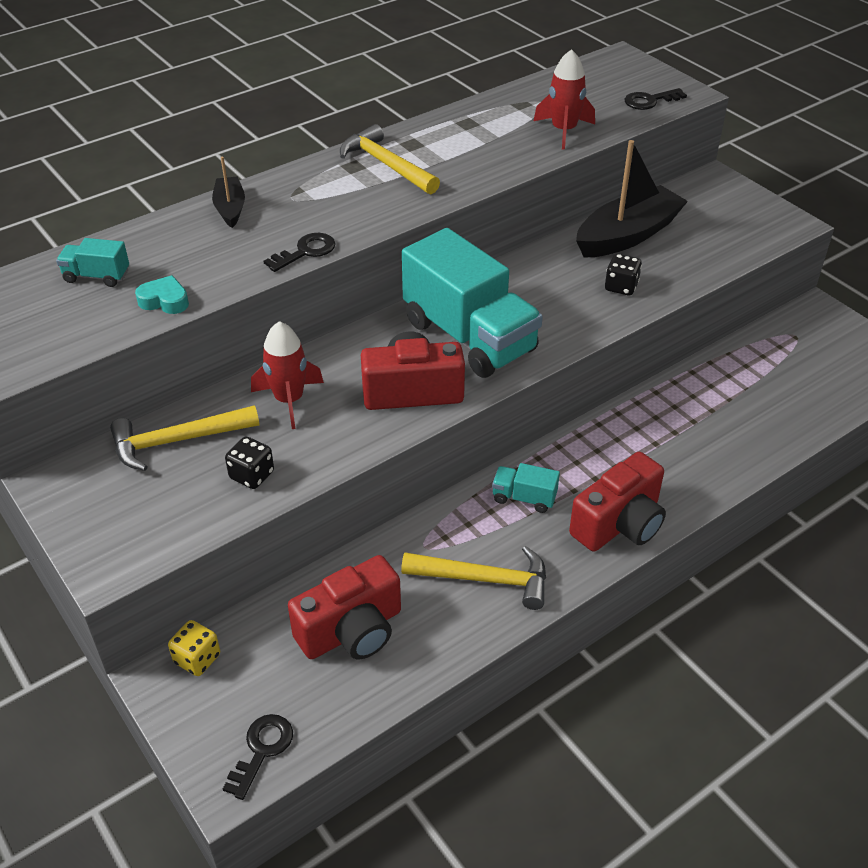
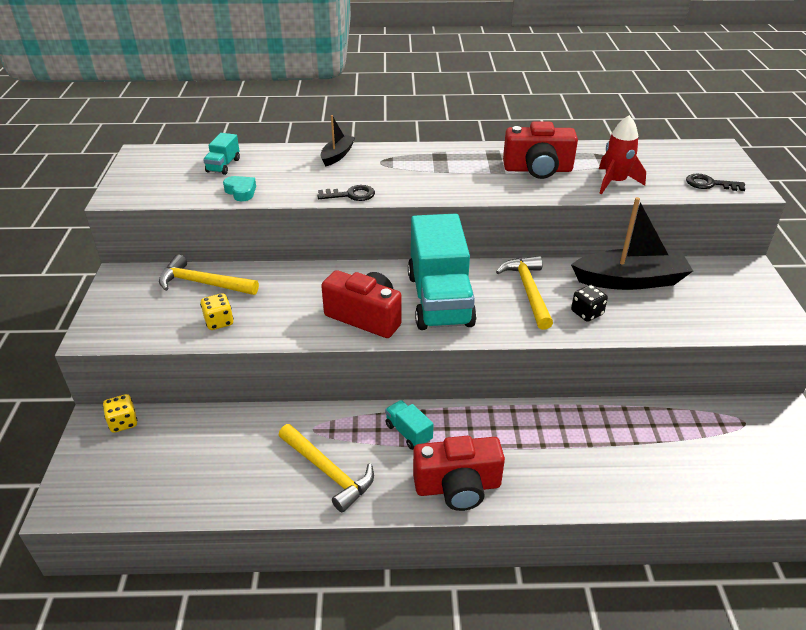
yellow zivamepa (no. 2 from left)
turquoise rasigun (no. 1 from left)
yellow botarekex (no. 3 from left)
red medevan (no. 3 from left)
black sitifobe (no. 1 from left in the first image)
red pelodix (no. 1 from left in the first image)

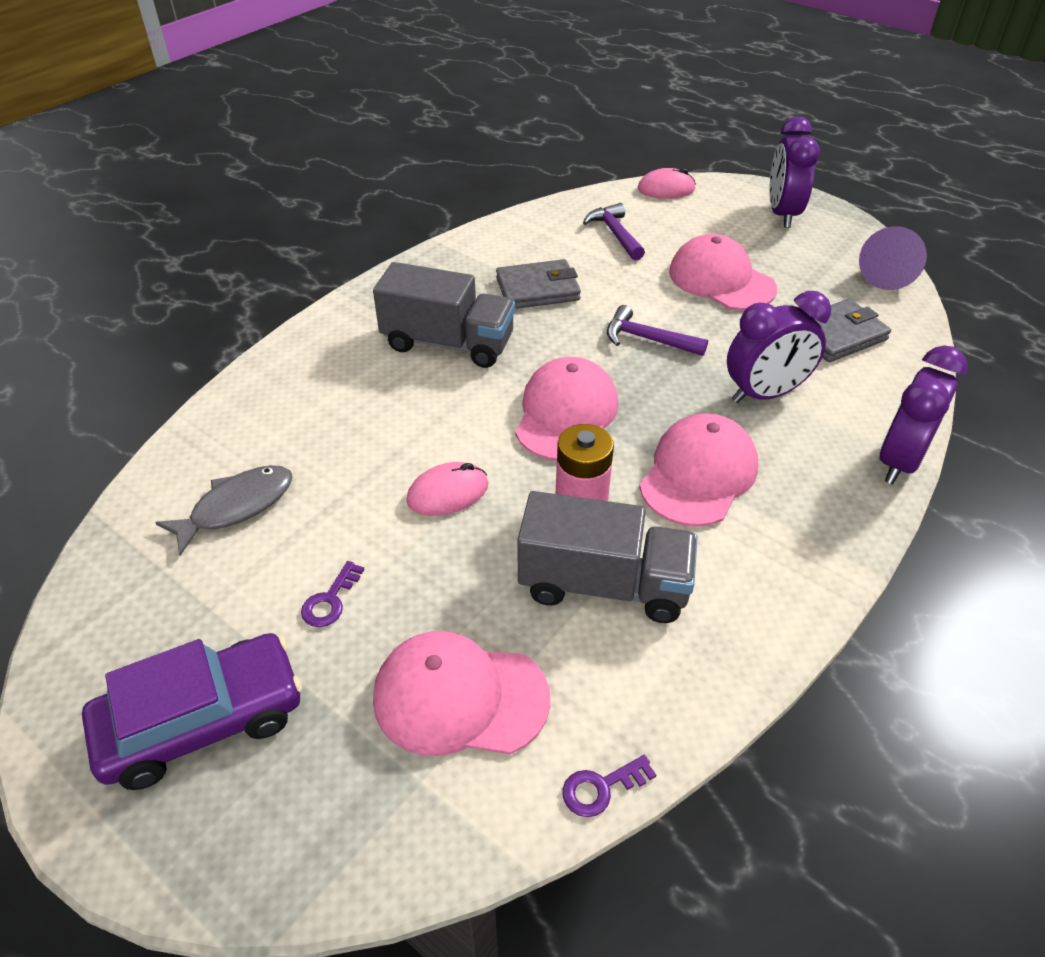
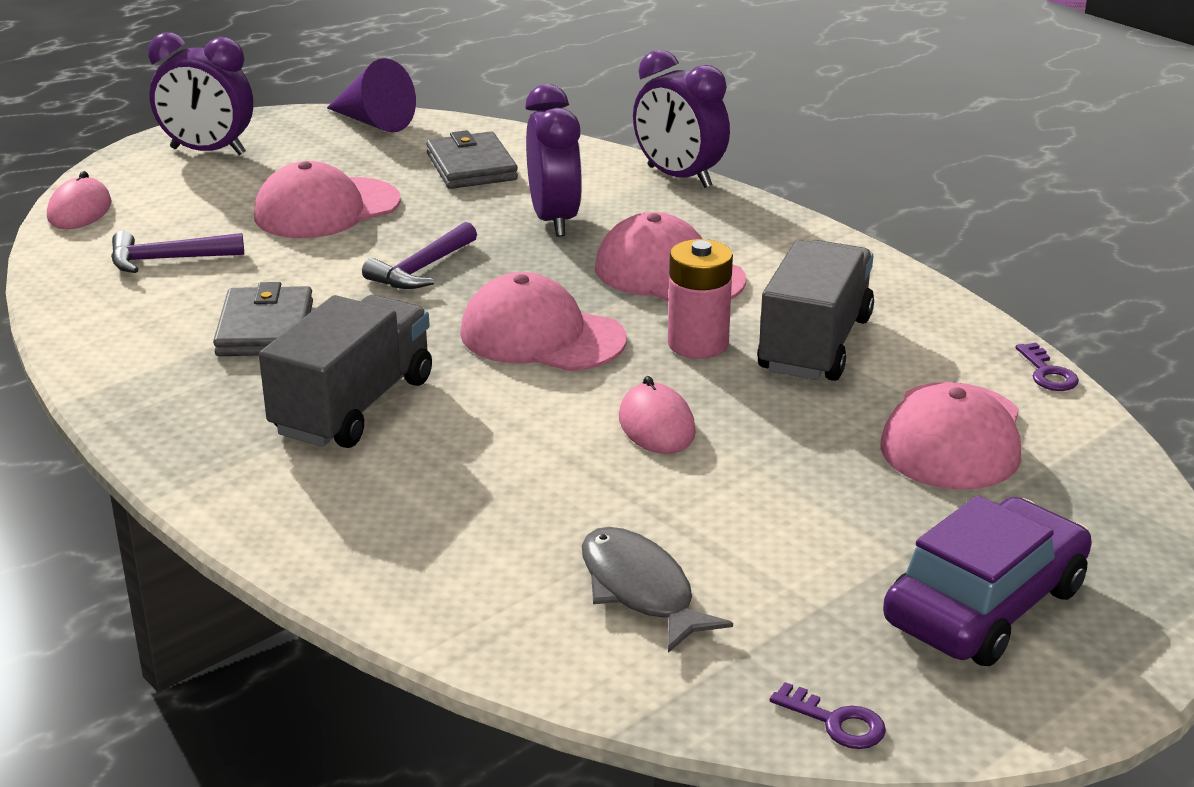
purple sitifobe (no. 1 from left)
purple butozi

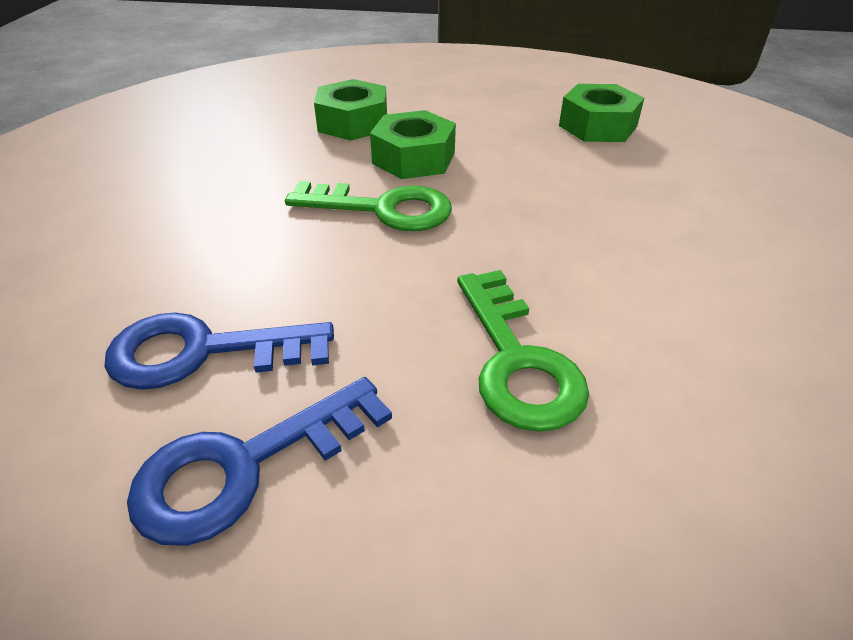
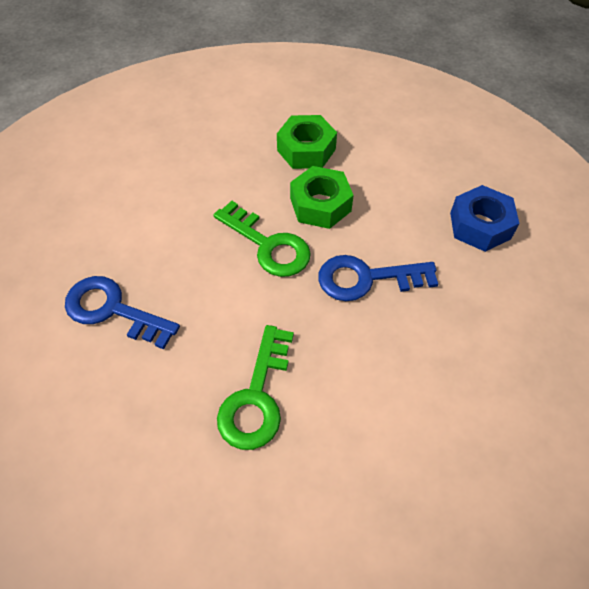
blue sitifobe (no. 2 from left)
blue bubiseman

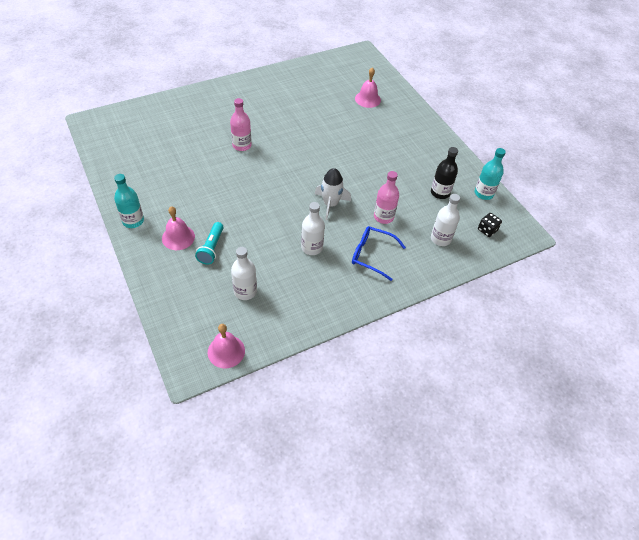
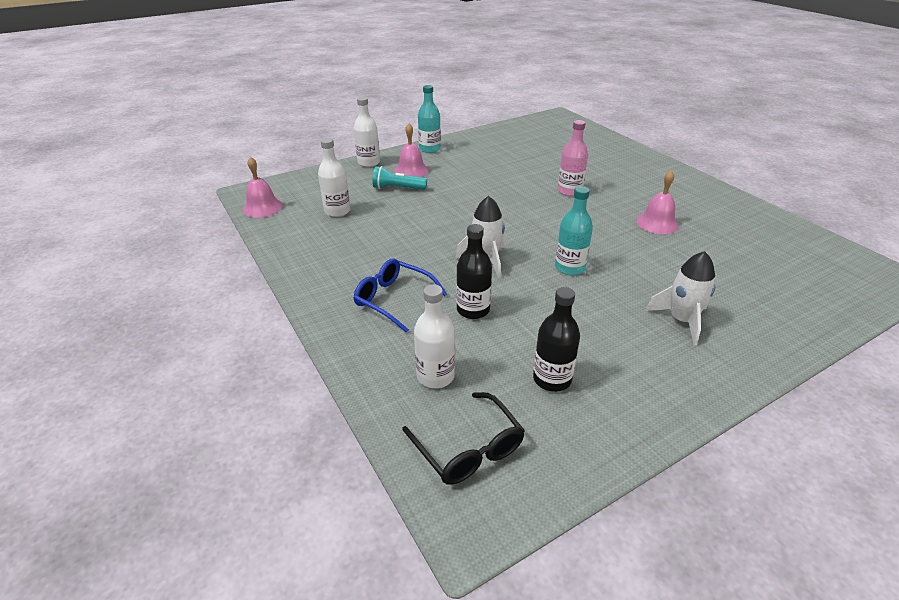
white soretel (no. 2 from left)
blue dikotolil
black dikotolil
black soretel (no. 1 from left)
turquoise soretel (no. 2 from left)
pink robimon (no. 3 from left)
white pelodix (no. 2 from left)

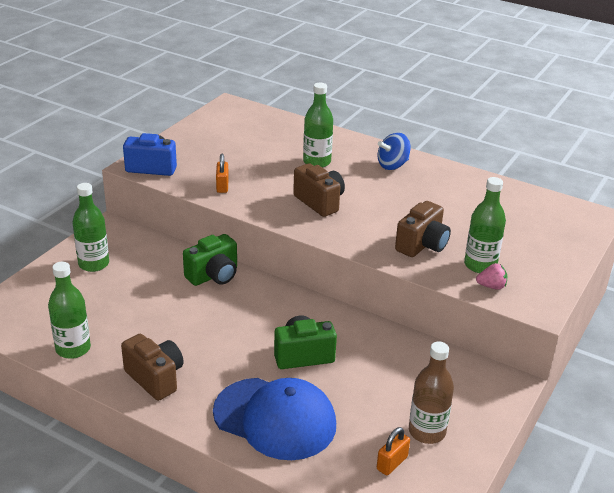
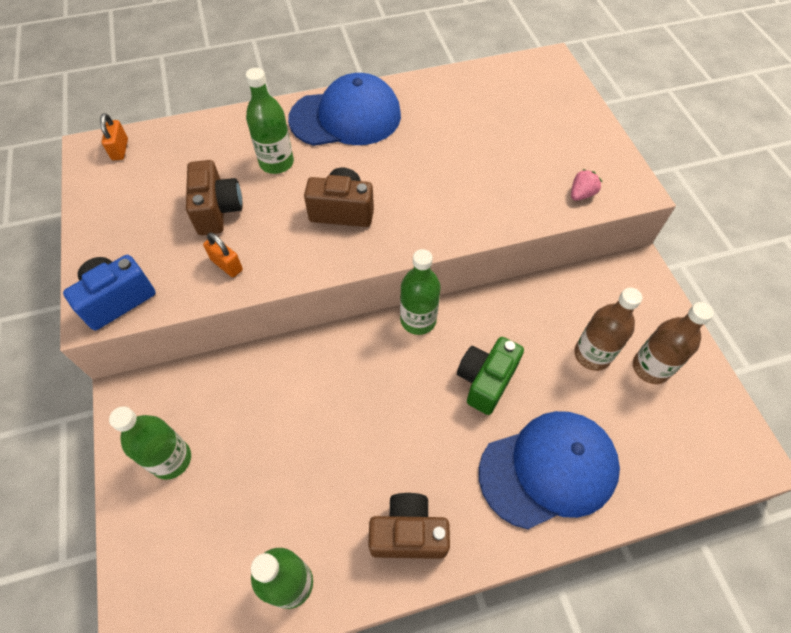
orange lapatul (no. 1 from left)
brown medevan (no. 1 from left)
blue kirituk (no. 1 from left)
green soretel (no. 4 from left)
brown soretel (no. 1 from left)
green medevan (no. 1 from left in the first image)

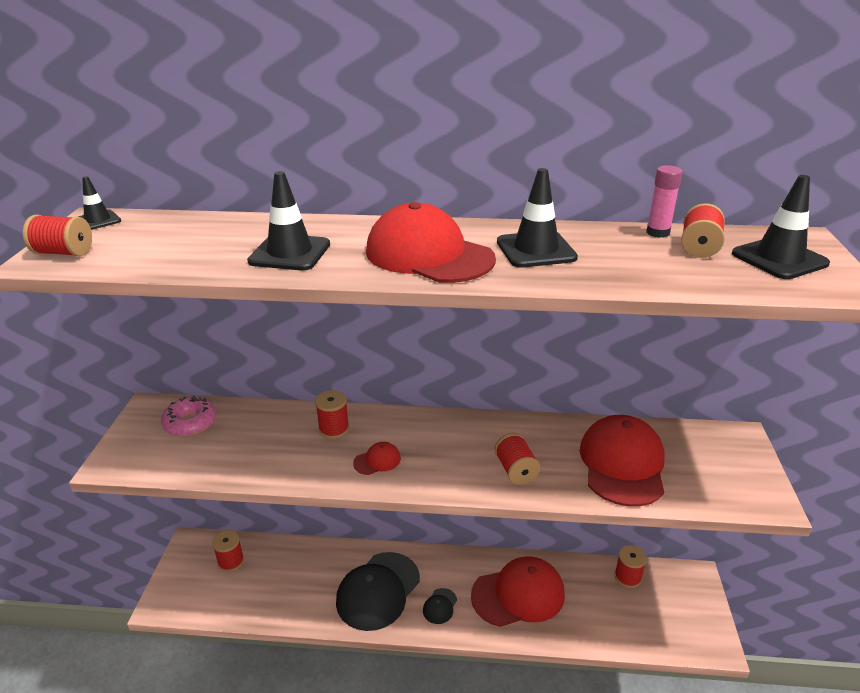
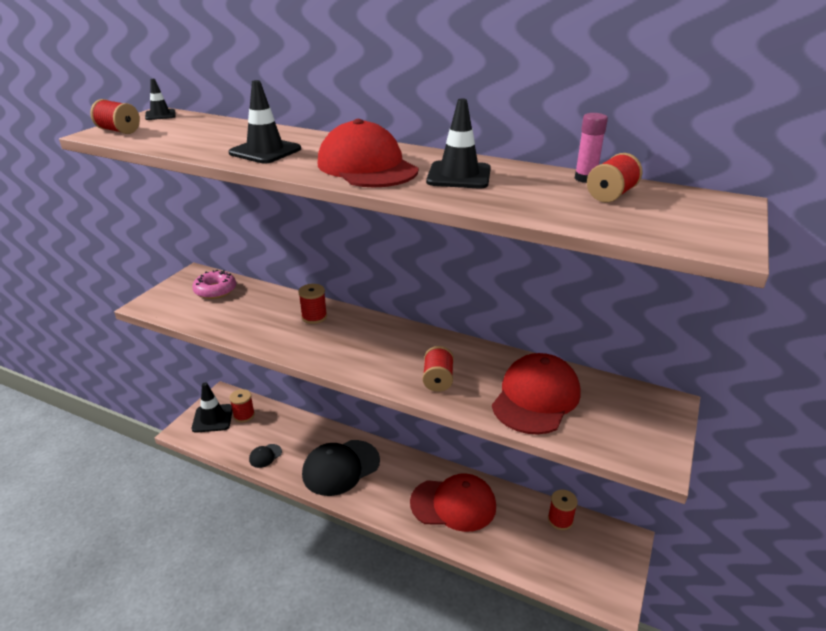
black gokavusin (no. 2 from left)
black kirituk (no. 1 from left)
red kirituk (no. 1 from left in the first image)

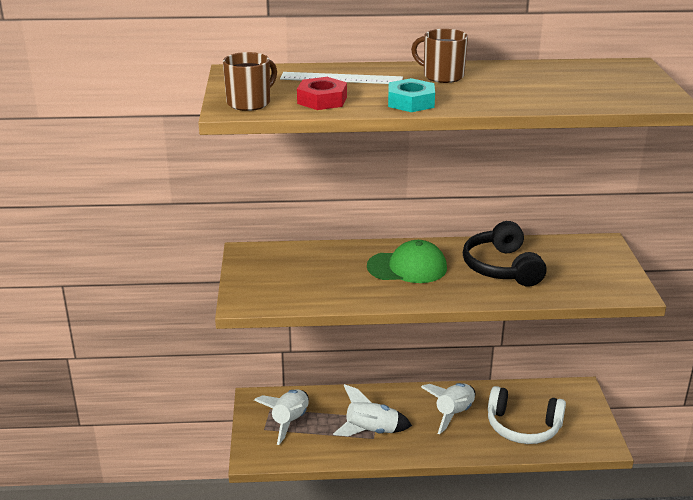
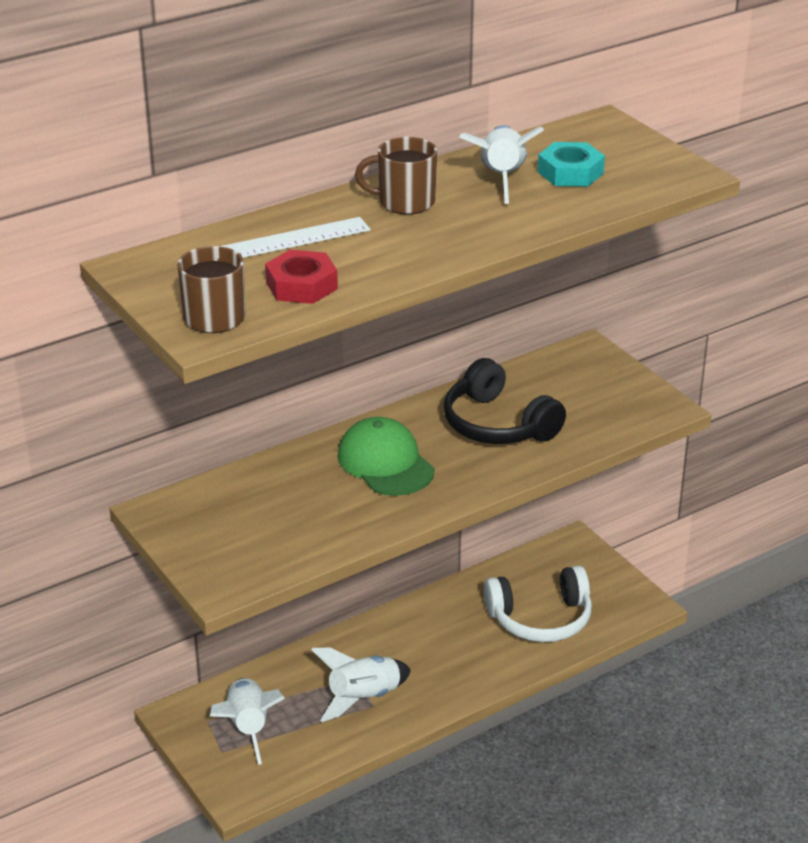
green kirituk
white pelodix (no. 3 from left)
turquoise bubiseman

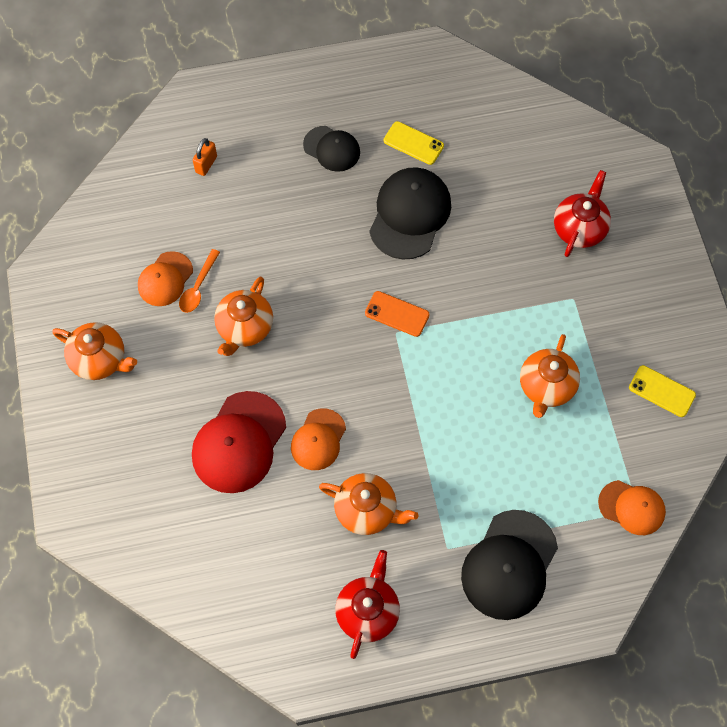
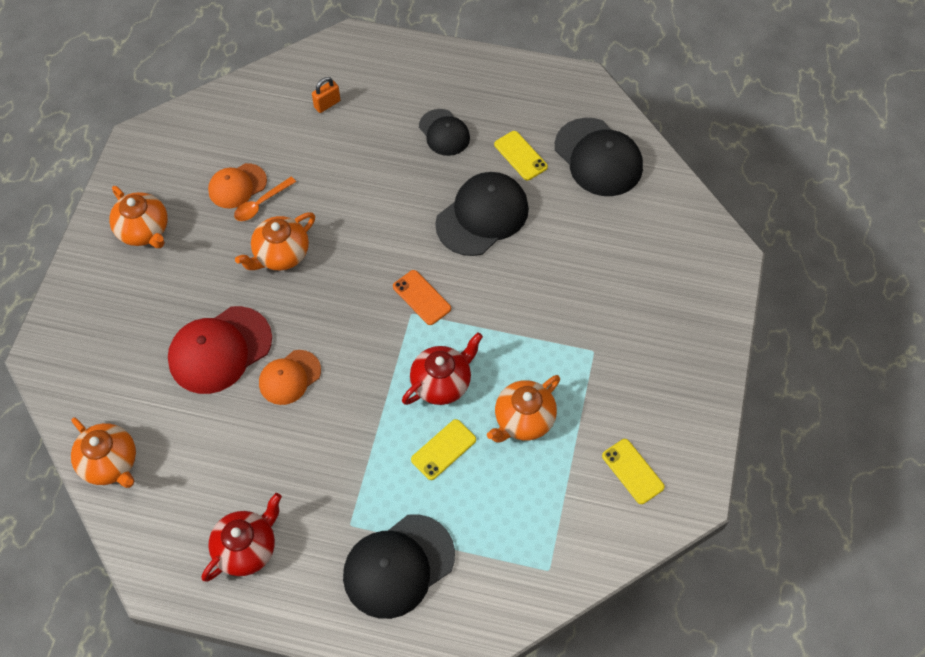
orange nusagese (no. 1 from left)
red nusagese (no. 2 from left)
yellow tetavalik (no. 1 from left)
black kirituk (no. 4 from left)
orange kirituk (no. 3 from left in the first image)

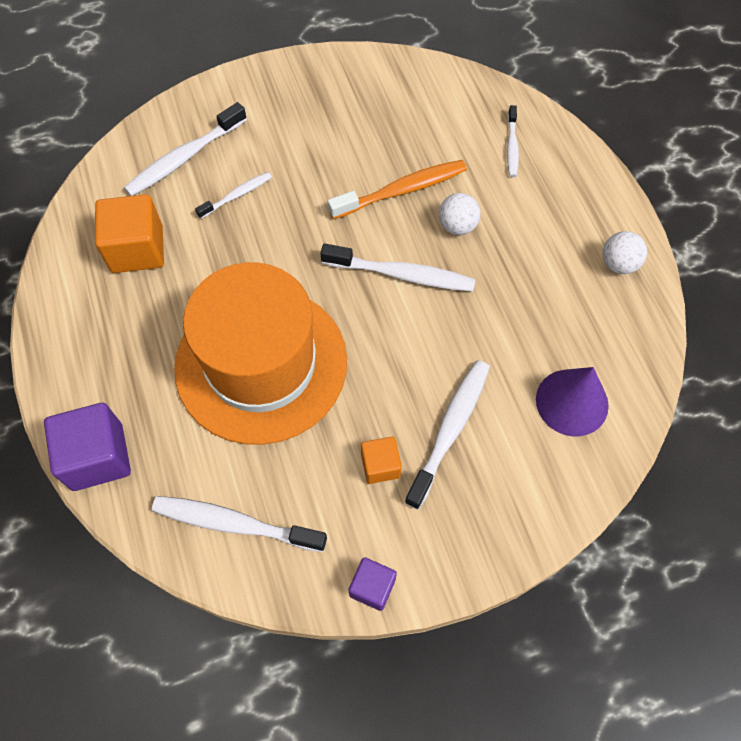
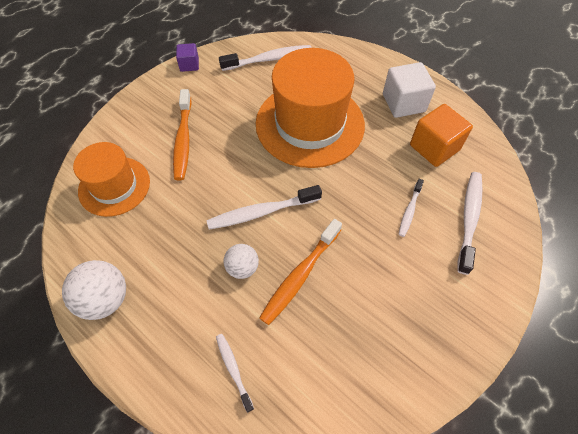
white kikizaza (no. 1 from left)
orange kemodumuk (no. 1 from left)
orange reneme (no. 1 from left)
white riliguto
purple riliguto (no. 1 from left in the first image)
orange riliguto (no. 2 from left in the first image)

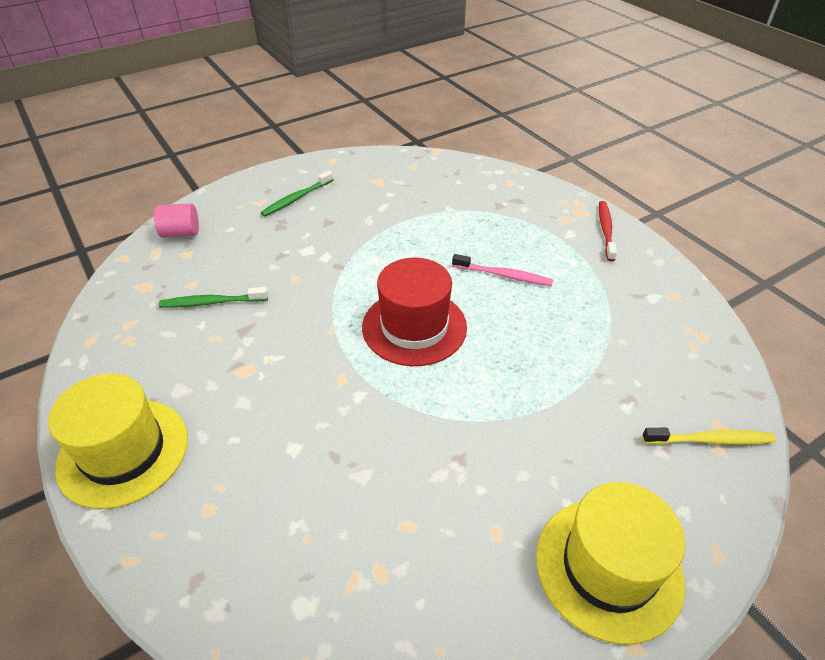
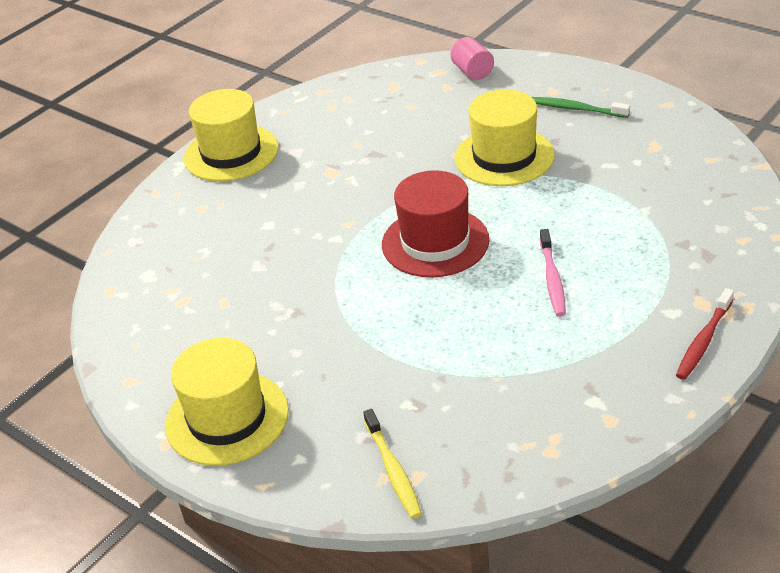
yellow kemodumuk (no. 3 from left)
red reneme
green reneme (no. 1 from left in the first image)

